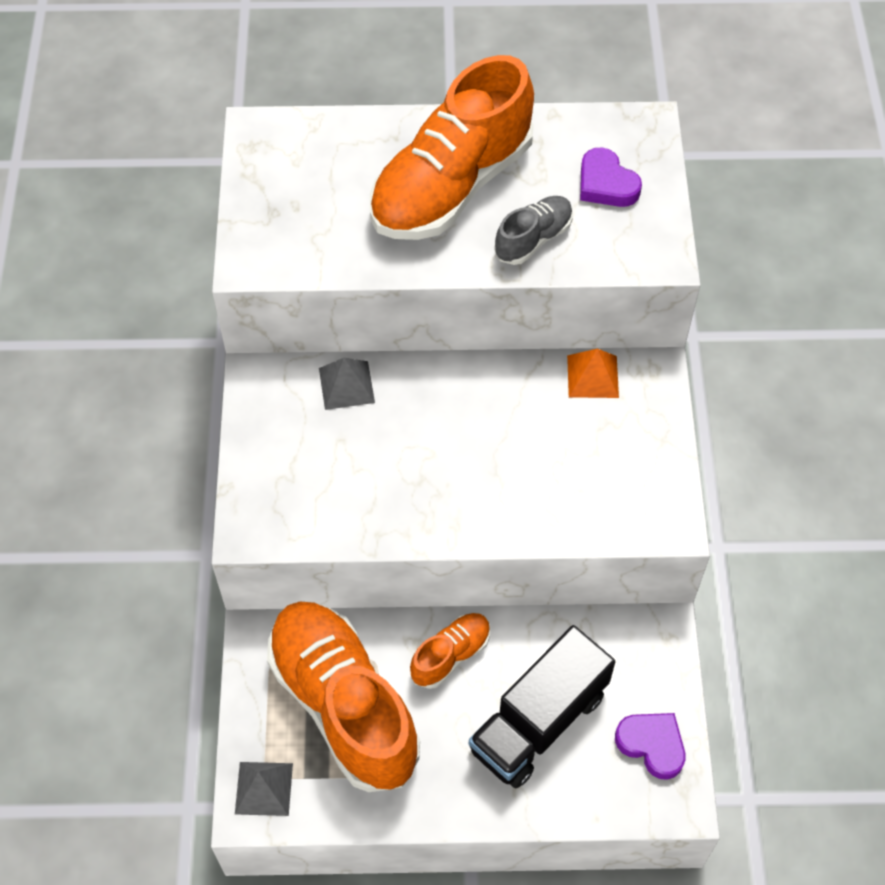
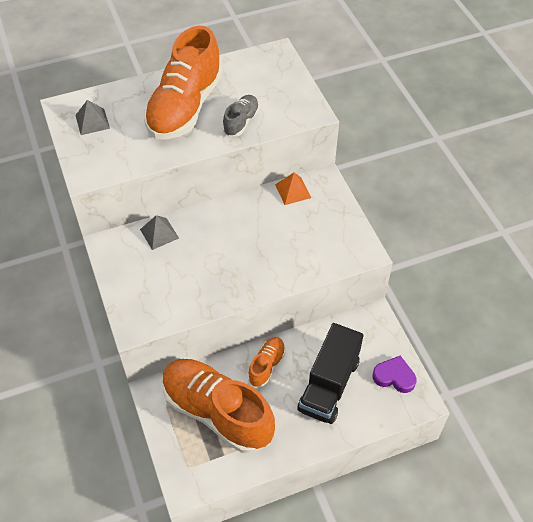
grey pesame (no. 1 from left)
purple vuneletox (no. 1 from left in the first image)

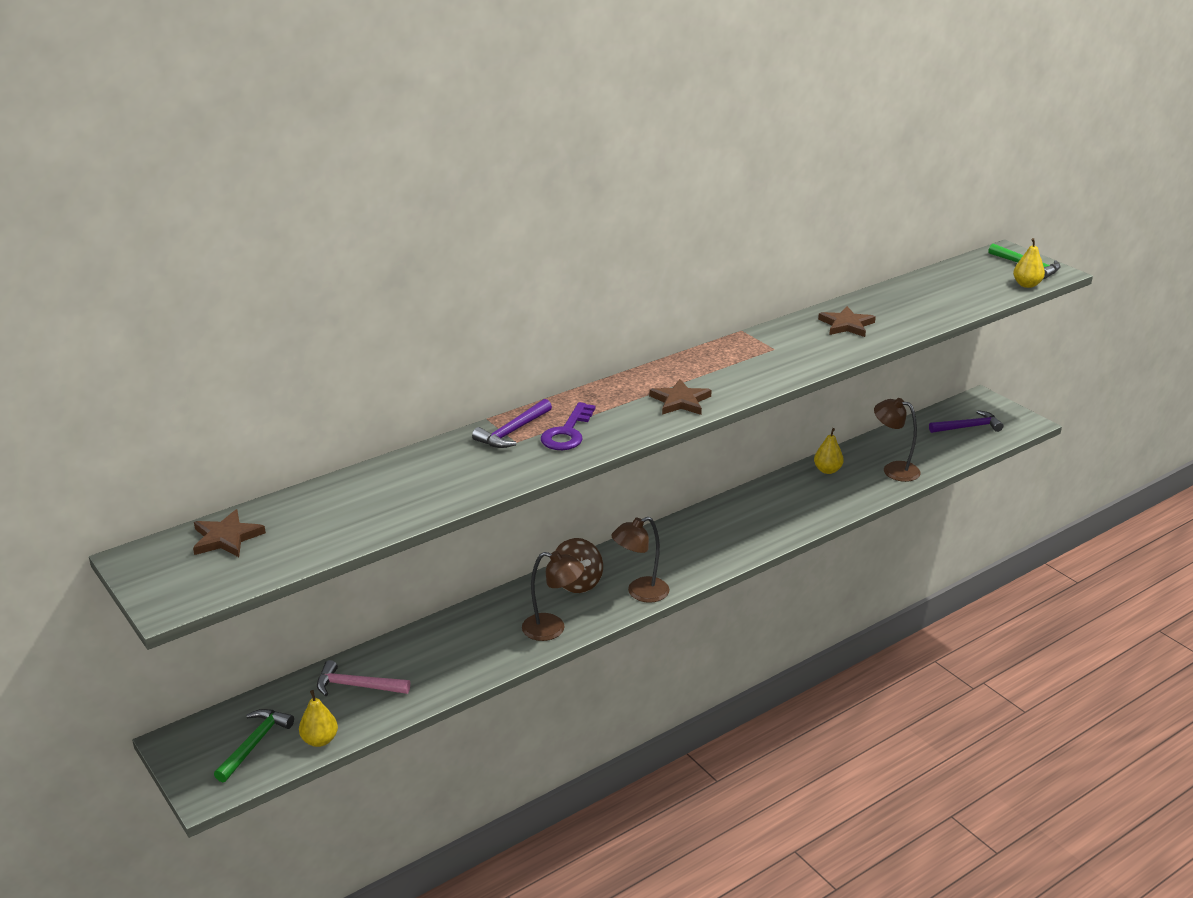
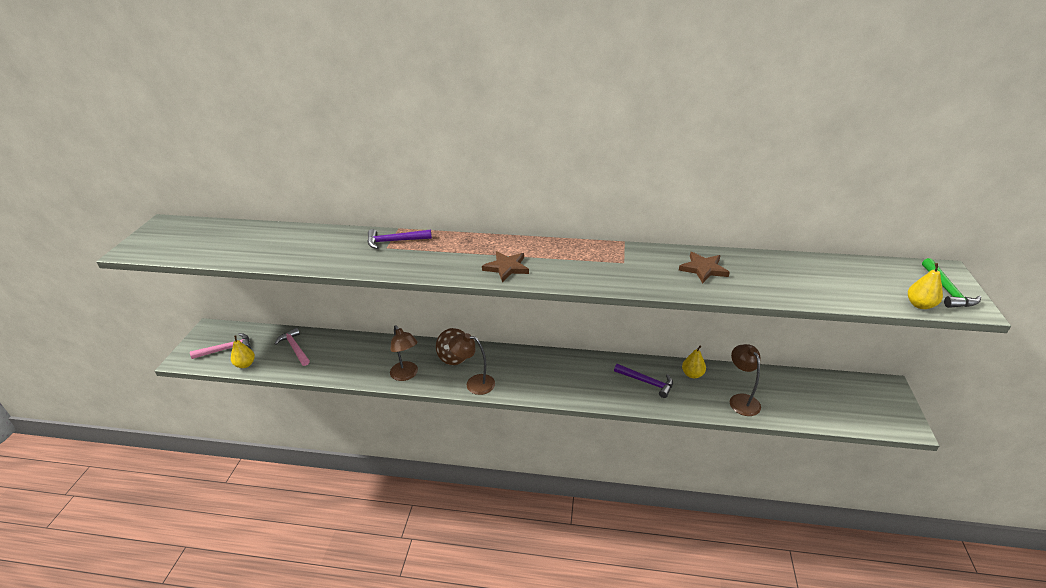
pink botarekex (no. 1 from left)
purple botarekex (no. 2 from left)
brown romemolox (no. 1 from left in the first image)
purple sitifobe

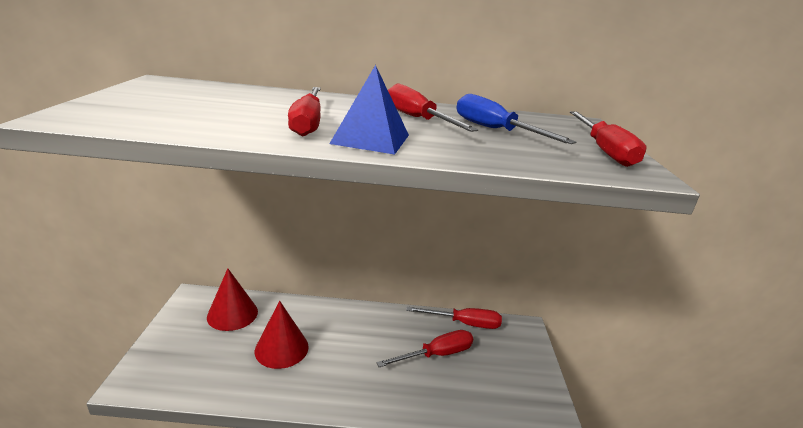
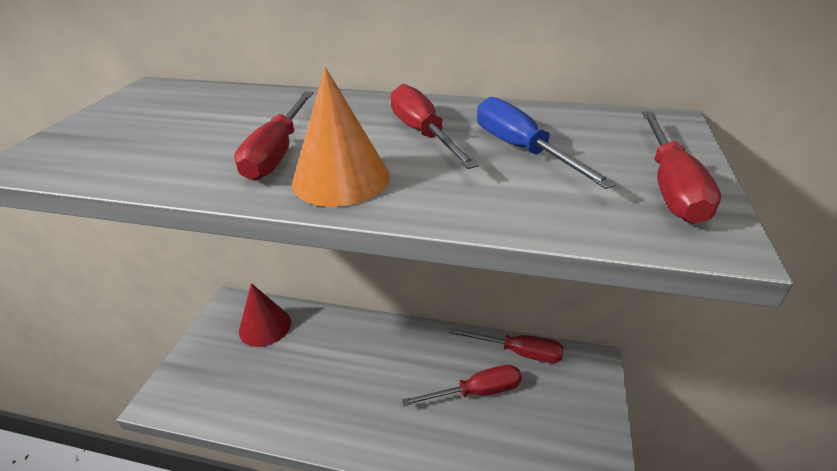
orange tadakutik
red tadakutik (no. 2 from left in the first image)

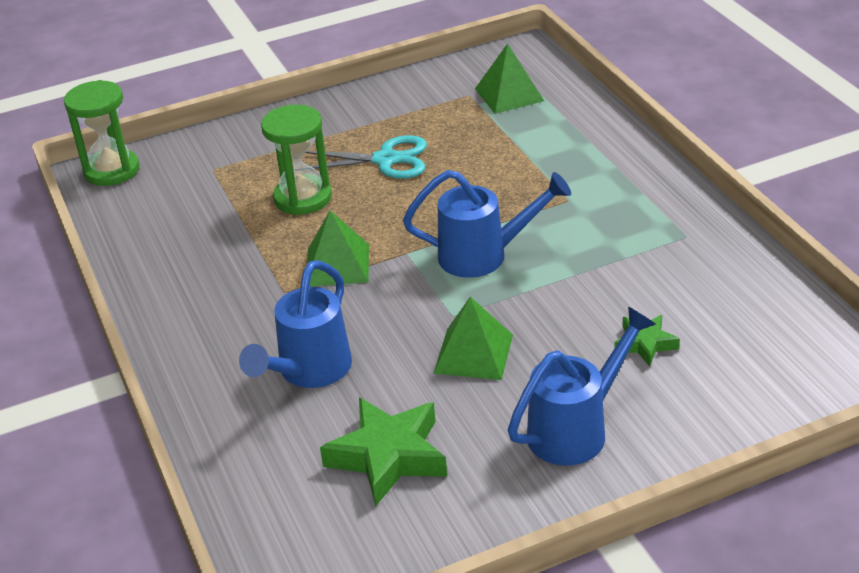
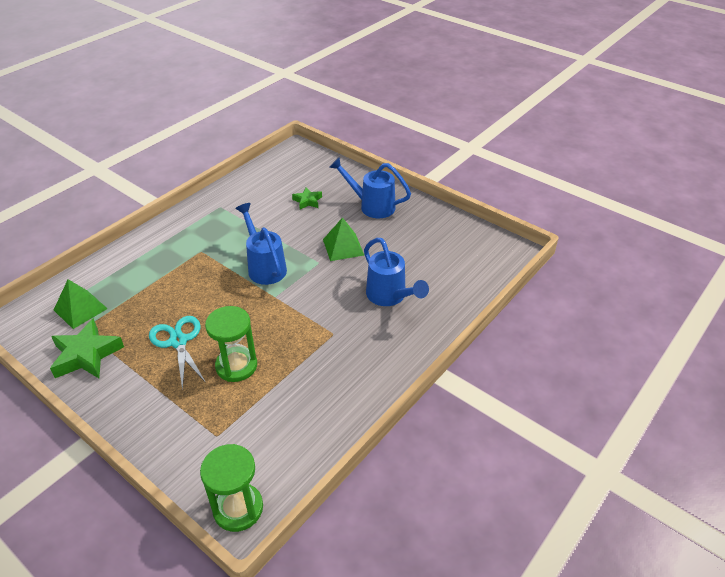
green romemolox (no. 1 from left)
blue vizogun (no. 3 from left)
green pesame (no. 1 from left in the first image)

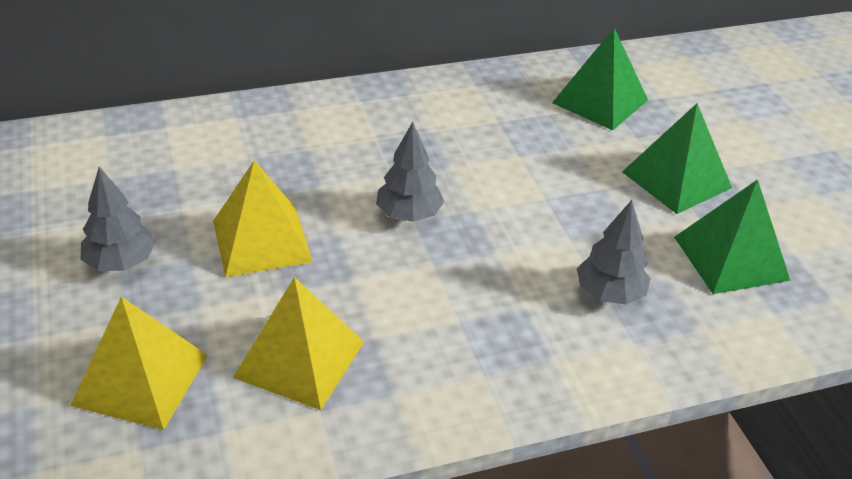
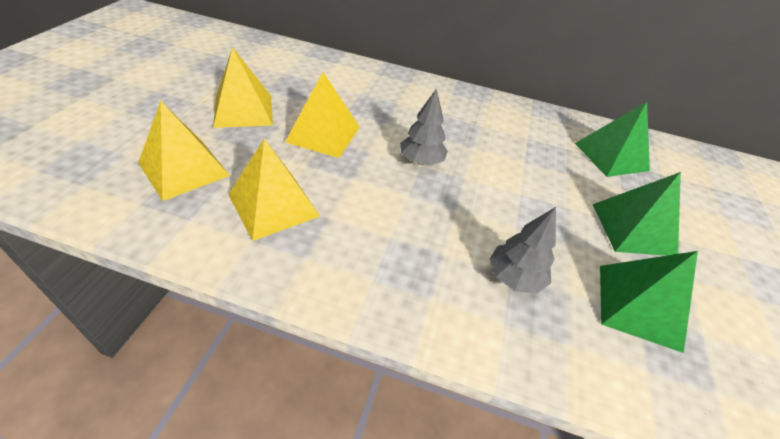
yellow pesame (no. 2 from left)

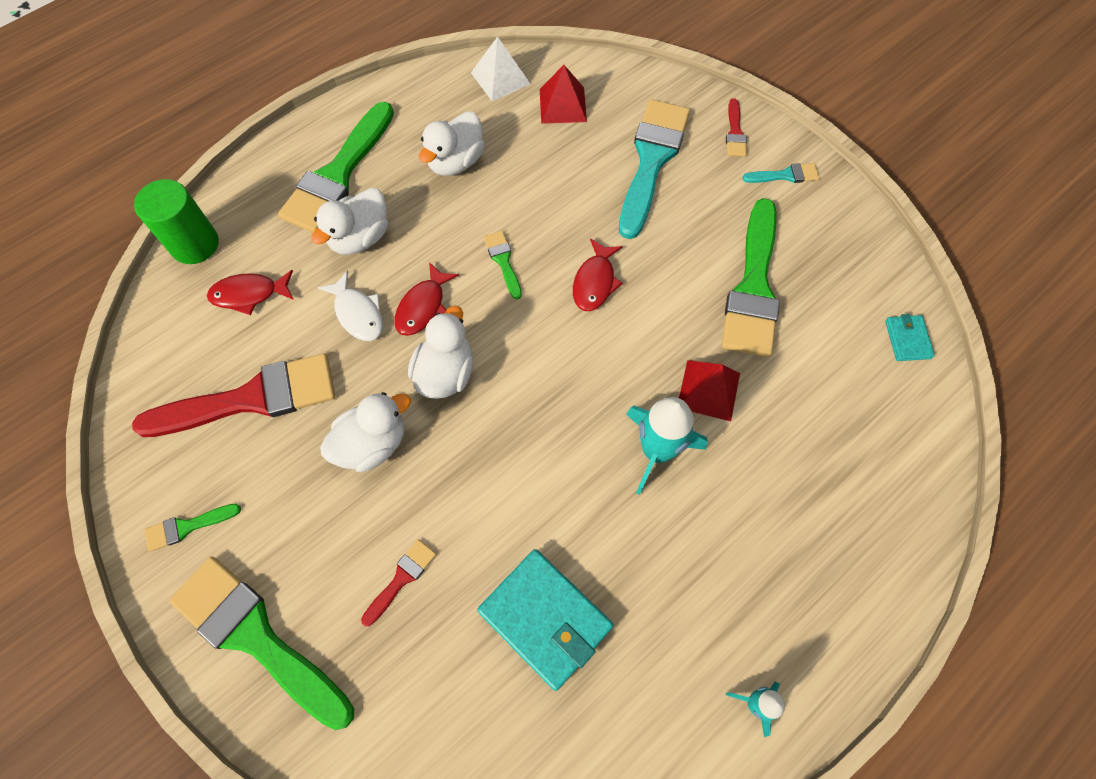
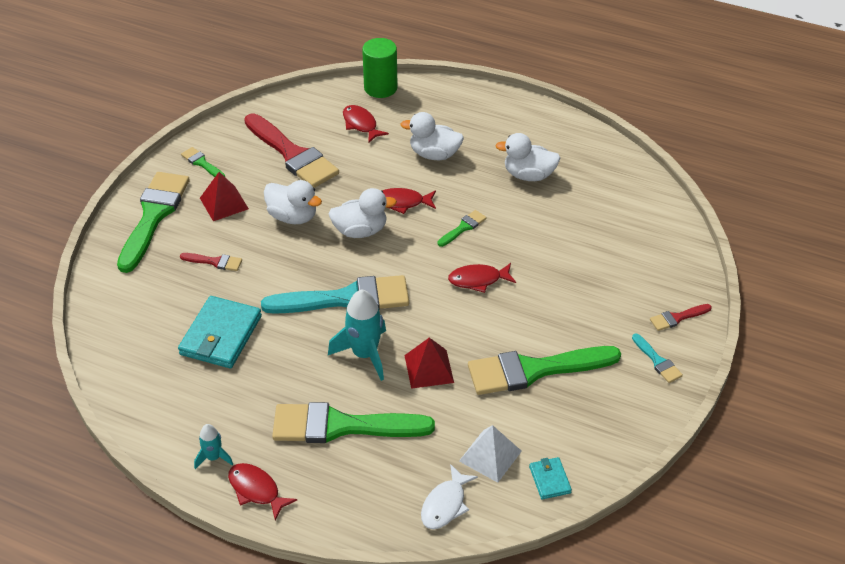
red pesame (no. 1 from left)
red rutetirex (no. 1 from left)
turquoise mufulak (no. 1 from left)
green mufulak (no. 3 from left)
white rutetirex
white pesame
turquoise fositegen (no. 2 from left)

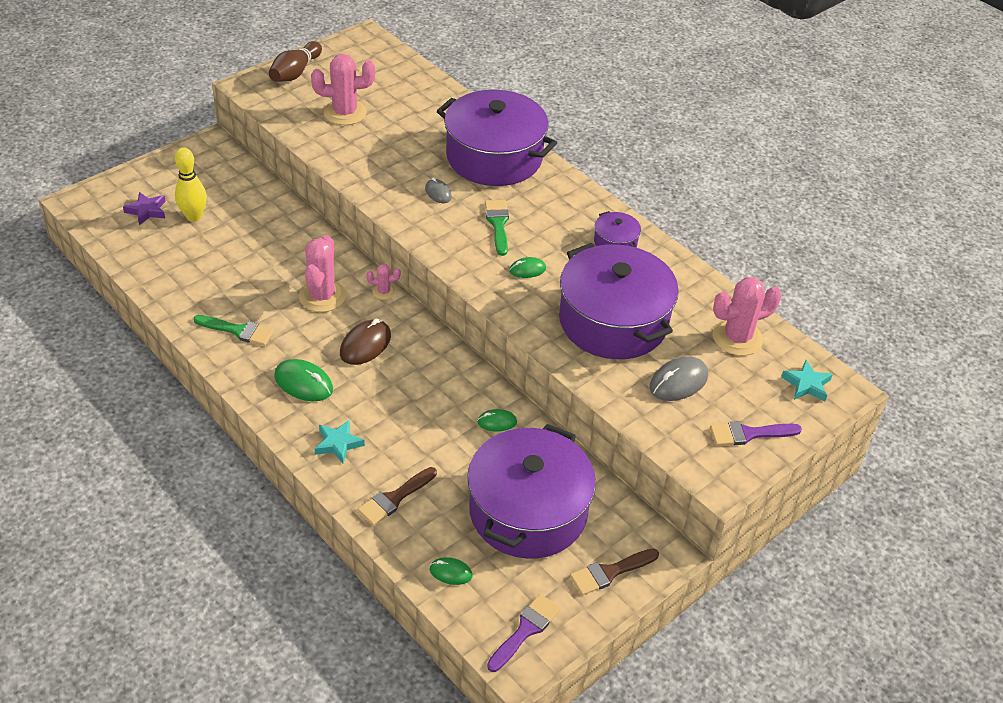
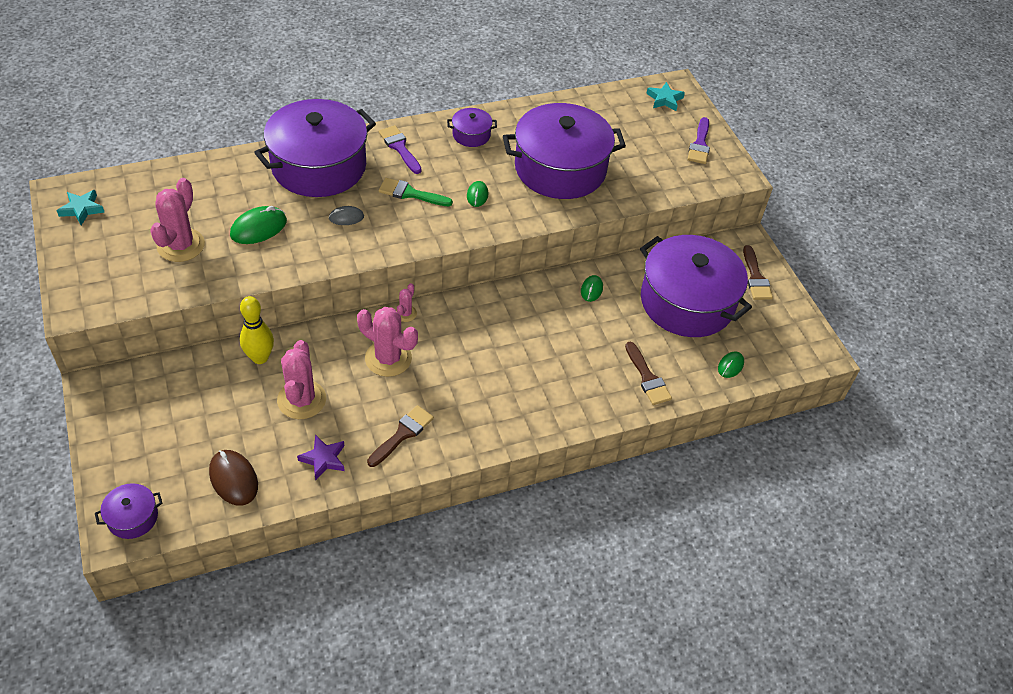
turquoise romemolox (no. 1 from left)
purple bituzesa (no. 1 from left)
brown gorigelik
green gorigelik (no. 1 from left)
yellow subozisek
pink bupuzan (no. 2 from left)
purple romemolox
brown mufulak (no. 1 from left)
purple mufulak (no. 1 from left)
brown subozisek
grey gorigelik (no. 2 from left in the first image)

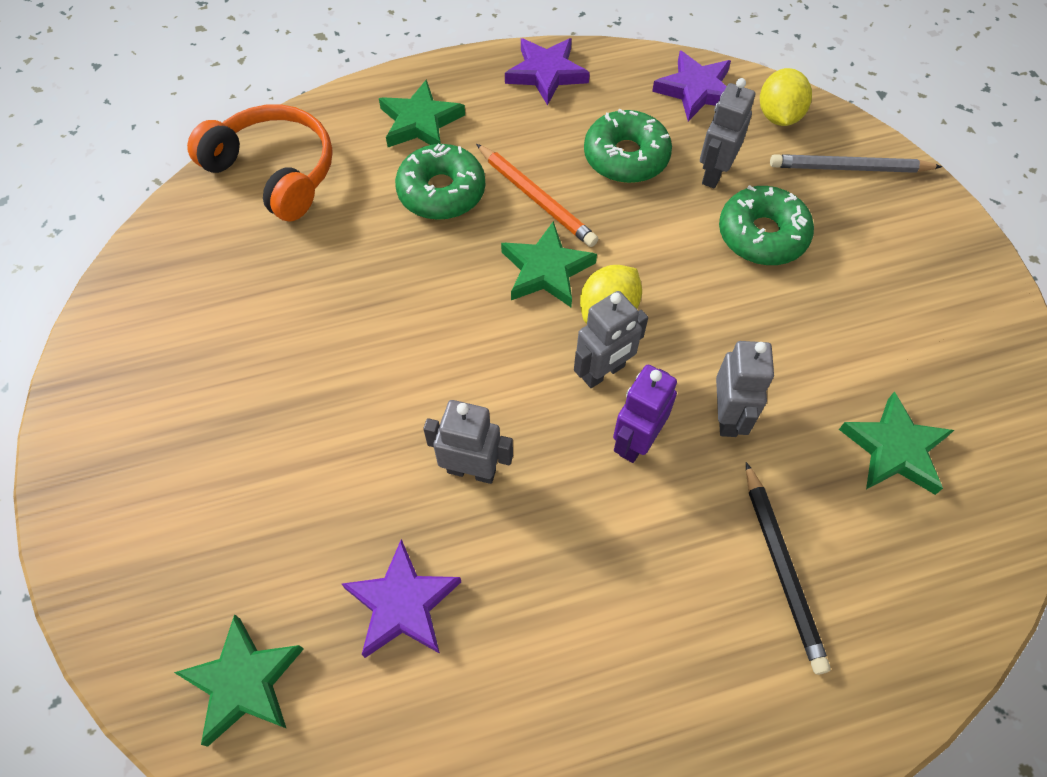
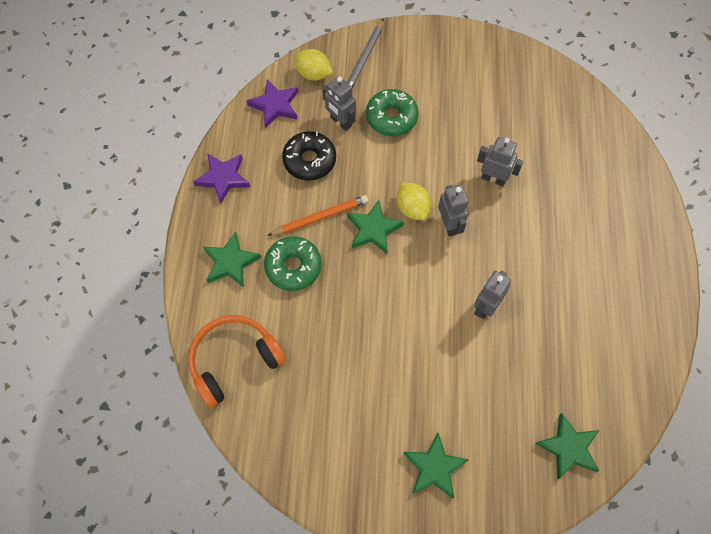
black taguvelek
green romemolox (no. 3 from left)
purple romemolox (no. 1 from left in the first image)
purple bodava
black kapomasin

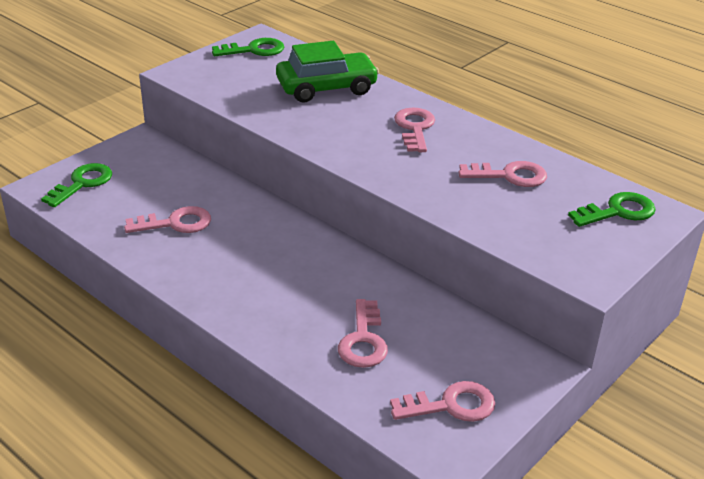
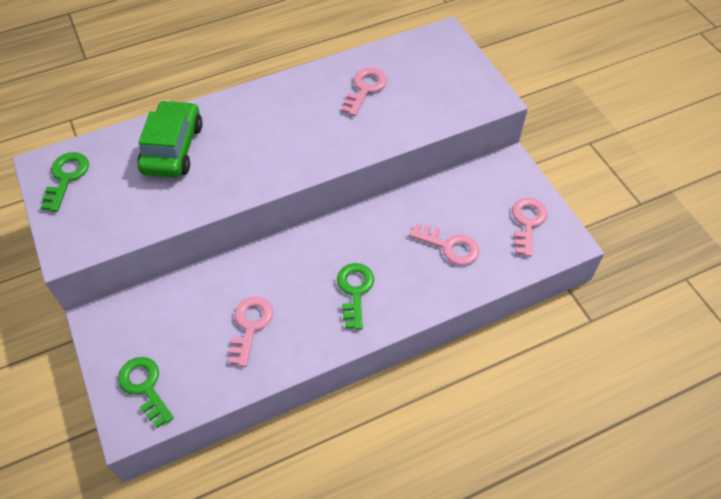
green sitifobe (no. 3 from left)
pink sitifobe (no. 3 from left in the first image)

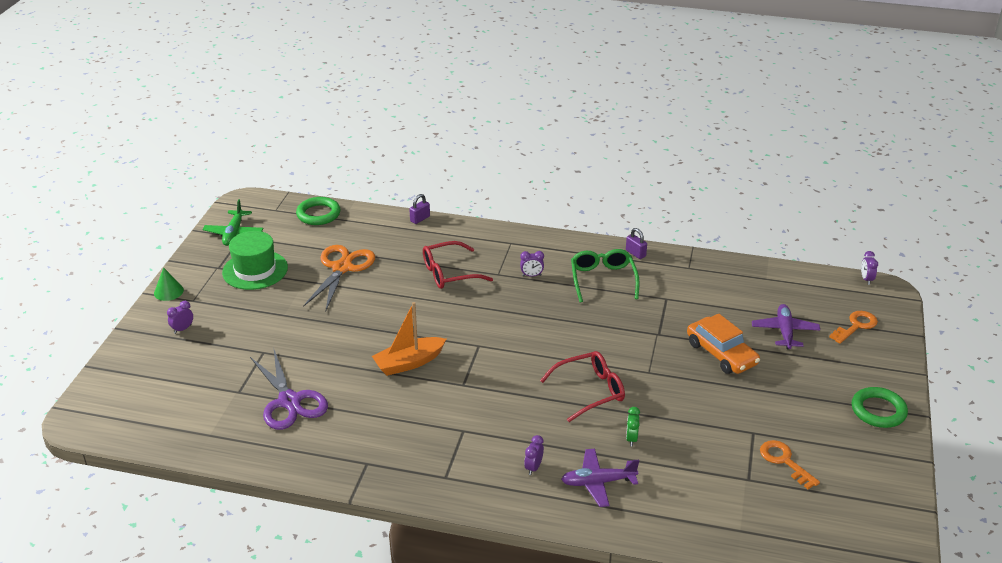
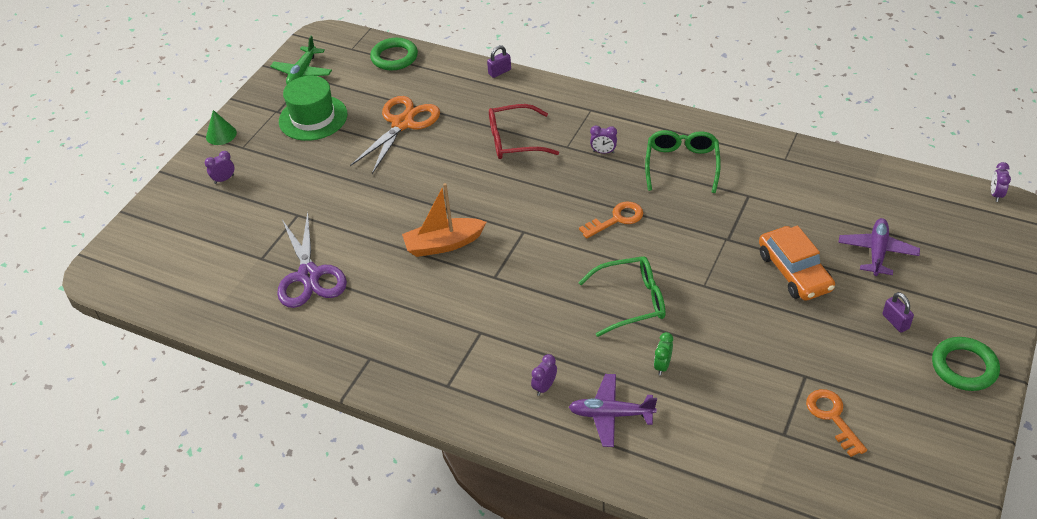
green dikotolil (no. 1 from left)
orange sitifobe (no. 1 from left)
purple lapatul (no. 2 from left)

